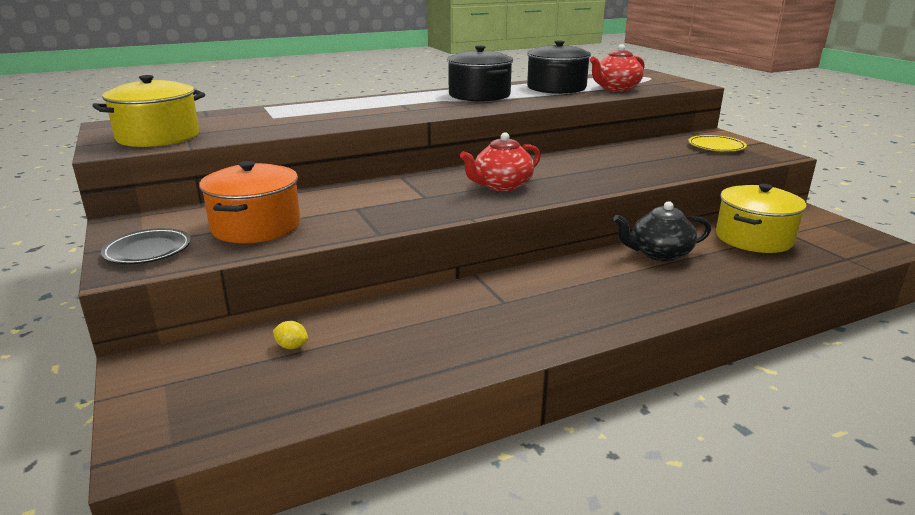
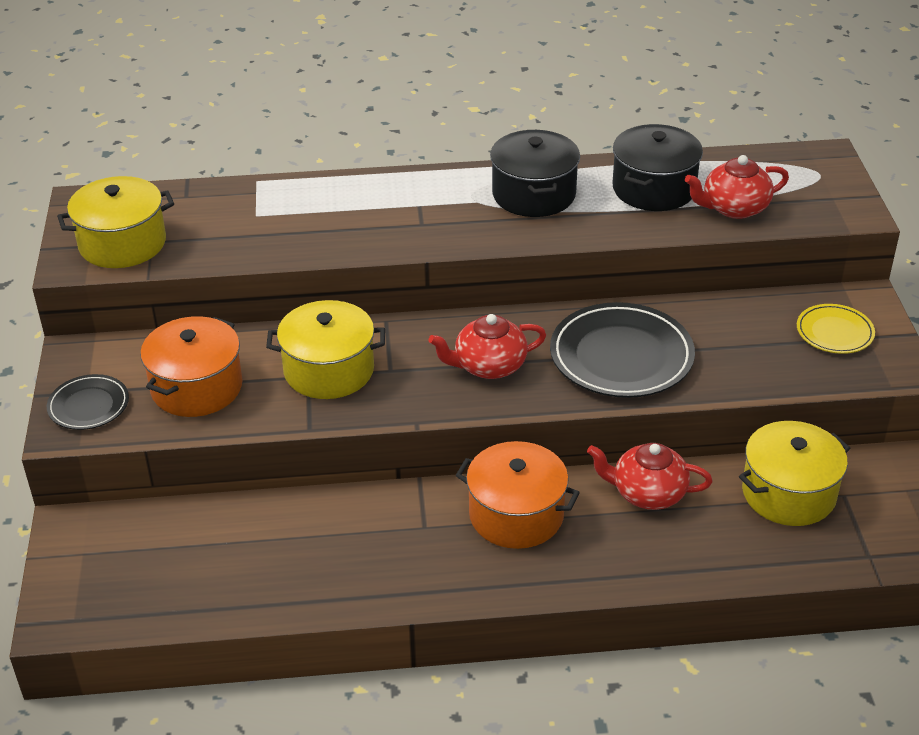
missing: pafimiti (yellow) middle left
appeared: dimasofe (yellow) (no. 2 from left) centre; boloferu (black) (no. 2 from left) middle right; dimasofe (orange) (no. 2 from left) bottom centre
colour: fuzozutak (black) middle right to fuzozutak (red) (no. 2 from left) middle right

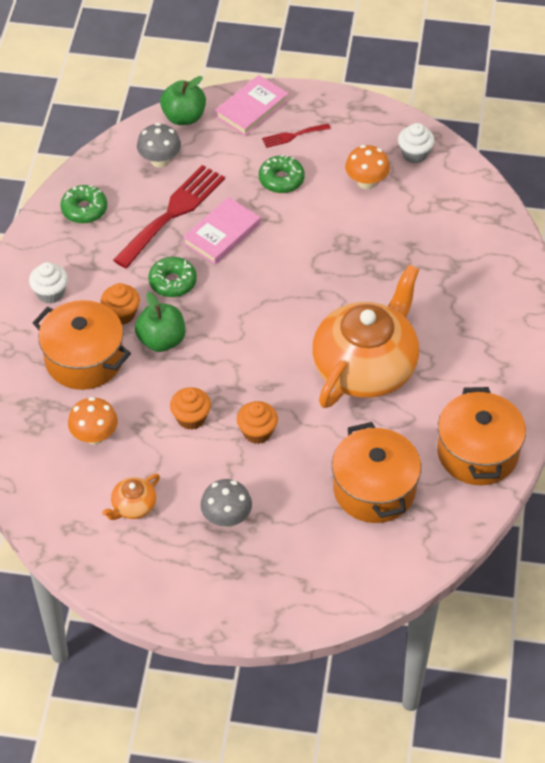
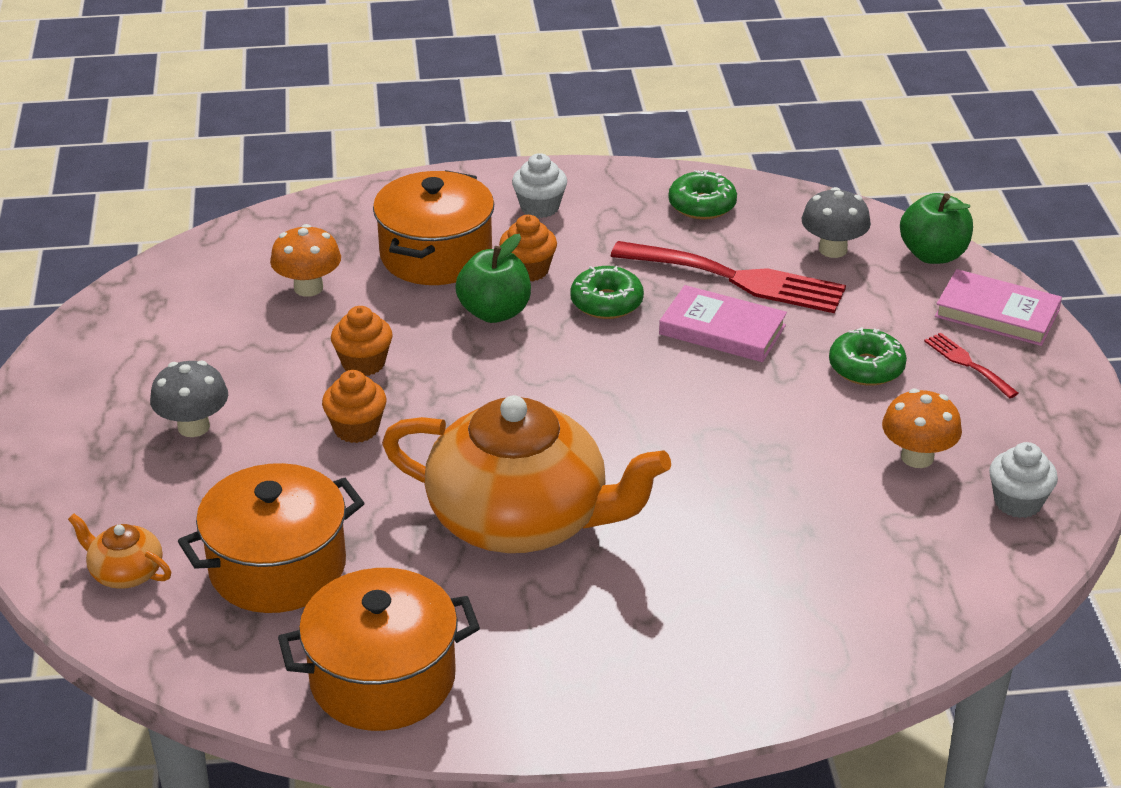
relocated: fuzozutak (orange) (no. 1 from left) middle left to bottom left

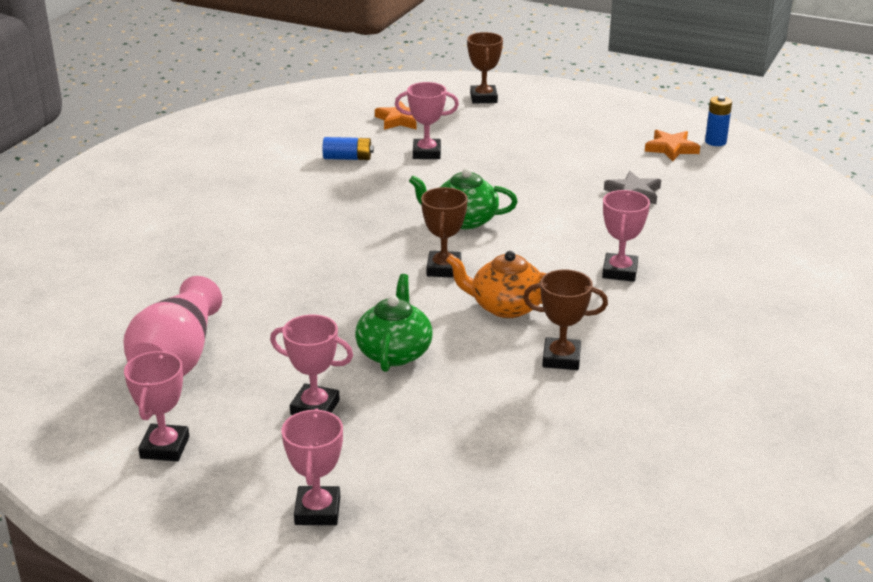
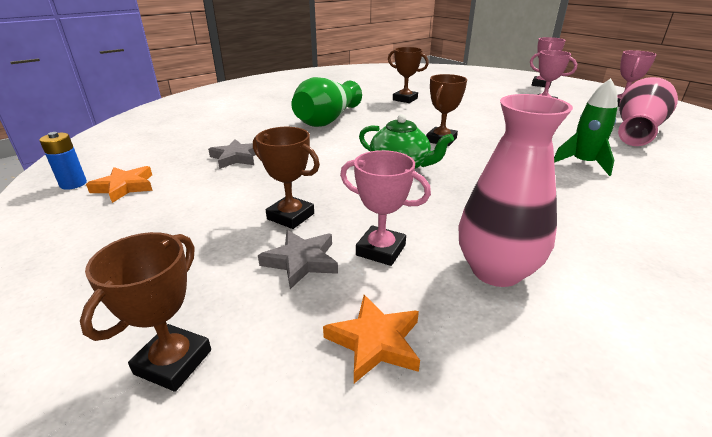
missing: fuzozutak (orange) centre; fuzozutak (green) (no. 1 from left) centre
appeared: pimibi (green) top right; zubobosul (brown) (no. 2 from left) centre; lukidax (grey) (no. 2 from left) centre
exchanged: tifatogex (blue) (no. 1 from left) top centre to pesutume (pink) (no. 1 from left) middle right; zubobosul (pink) (no. 5 from left) middle right to pesutume (green) top centre

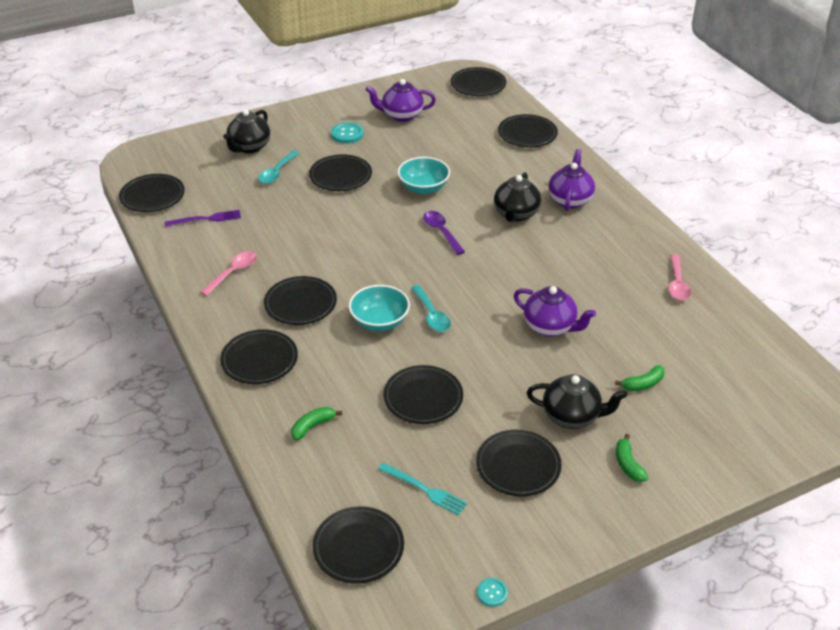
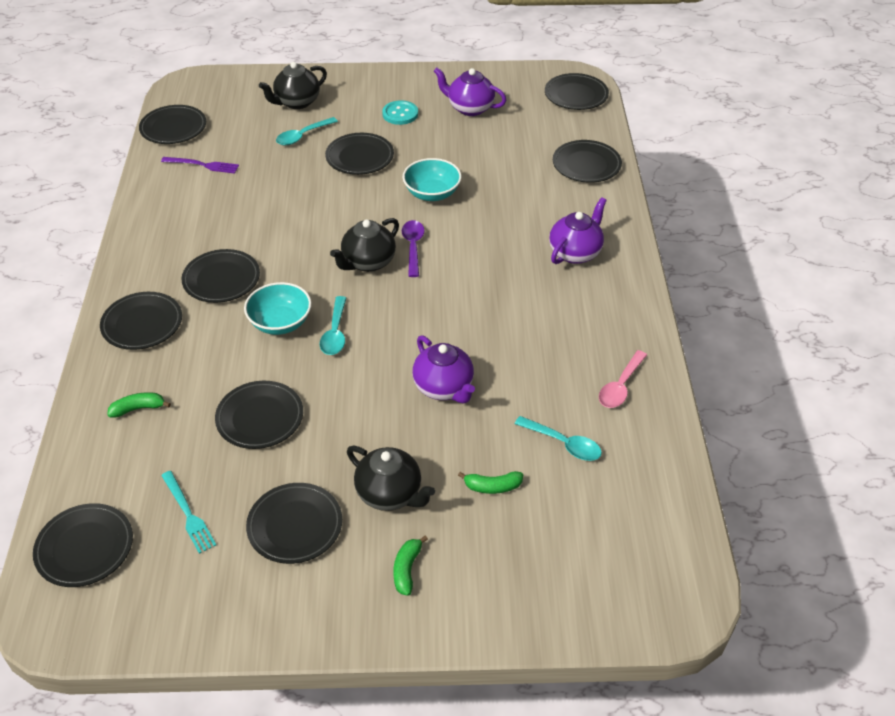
missing: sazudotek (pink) (no. 1 from left) middle left; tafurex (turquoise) (no. 2 from left) bottom centre
appeared: sazudotek (turquoise) (no. 3 from left) centre
relocated: fuzozutak (black) (no. 2 from left) top centre to centre

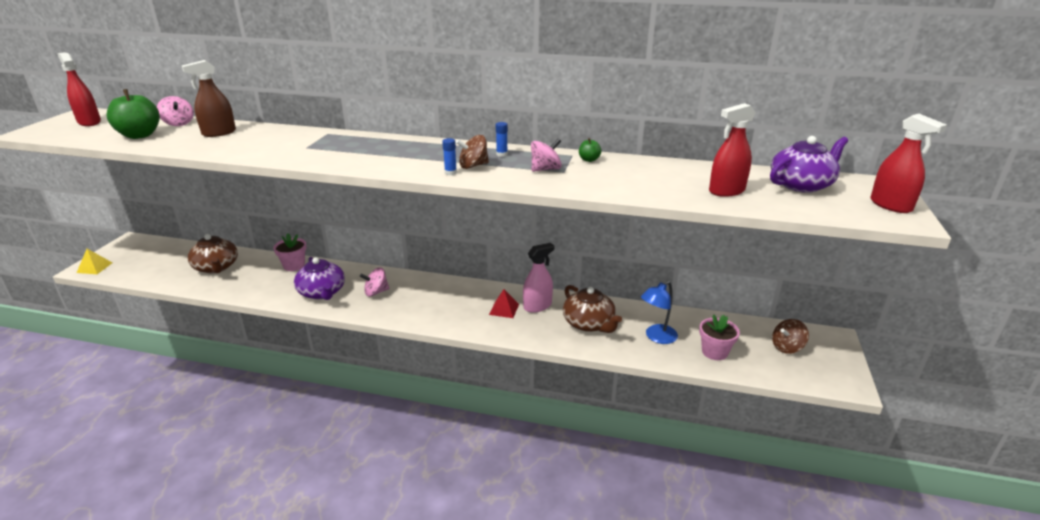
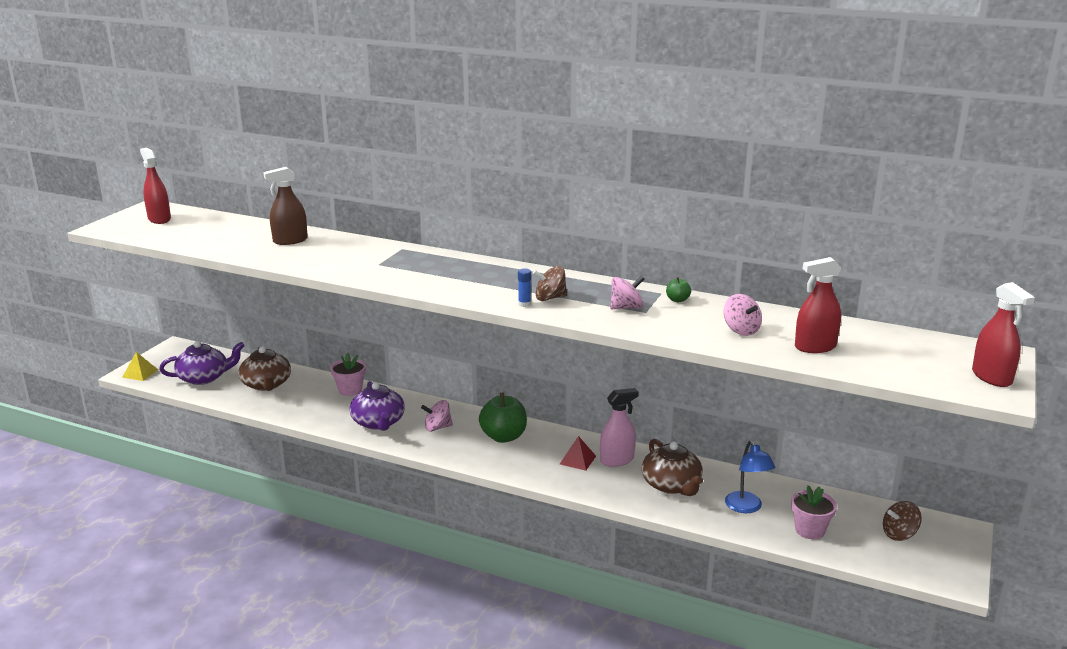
missing: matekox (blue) (no. 2 from left) top centre
relocated: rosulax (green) (no. 1 from left) top left to centre; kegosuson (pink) (no. 1 from left in the first image) top left to kegosuson (pink) (no. 3 from left) middle right; fuzozutak (purple) (no. 2 from left in the first image) top right to fuzozutak (purple) (no. 1 from left) middle left
spun: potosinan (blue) centre = bottom right 75 degrees counterclockwise

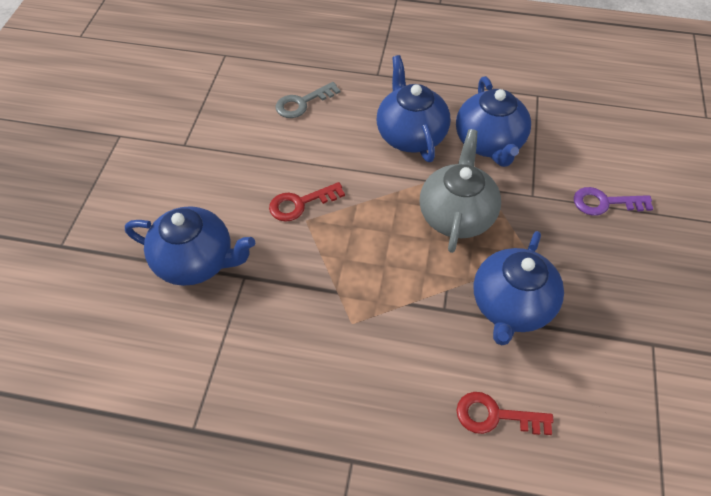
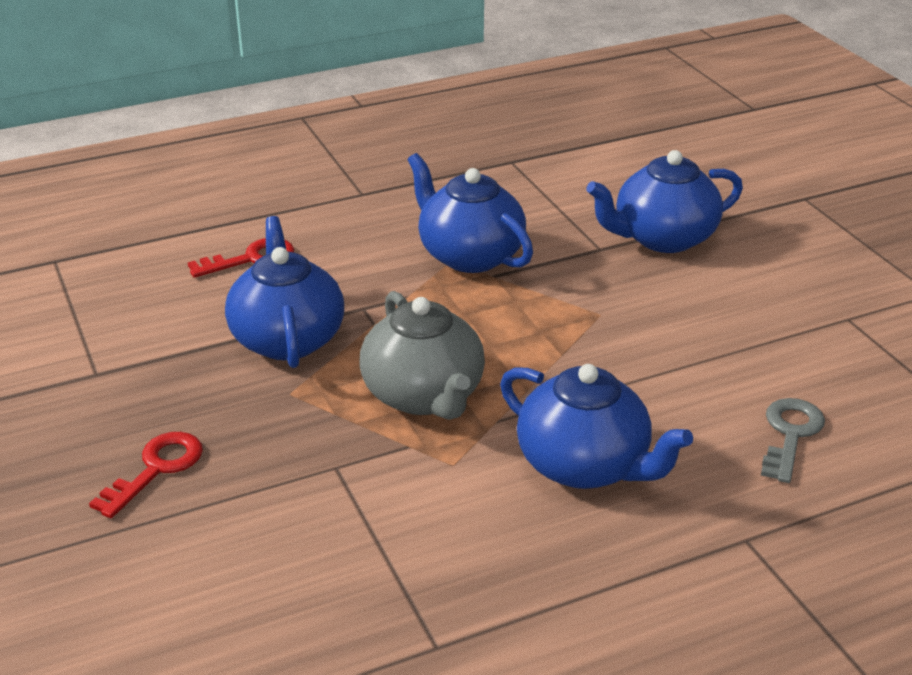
missing: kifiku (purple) middle right
relocated: fuzozutak (blue) (no. 3 from left in the first image) top right to fuzozutak (blue) (no. 2 from left) top centre; kifiku (red) (no. 1 from left) centre to bottom left

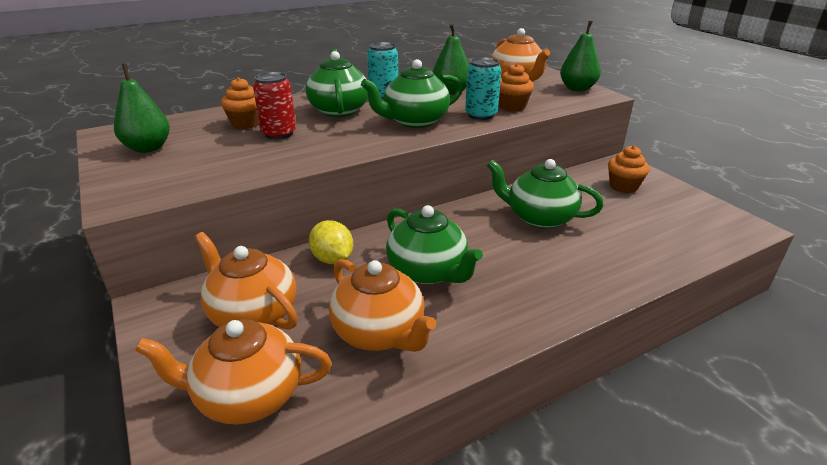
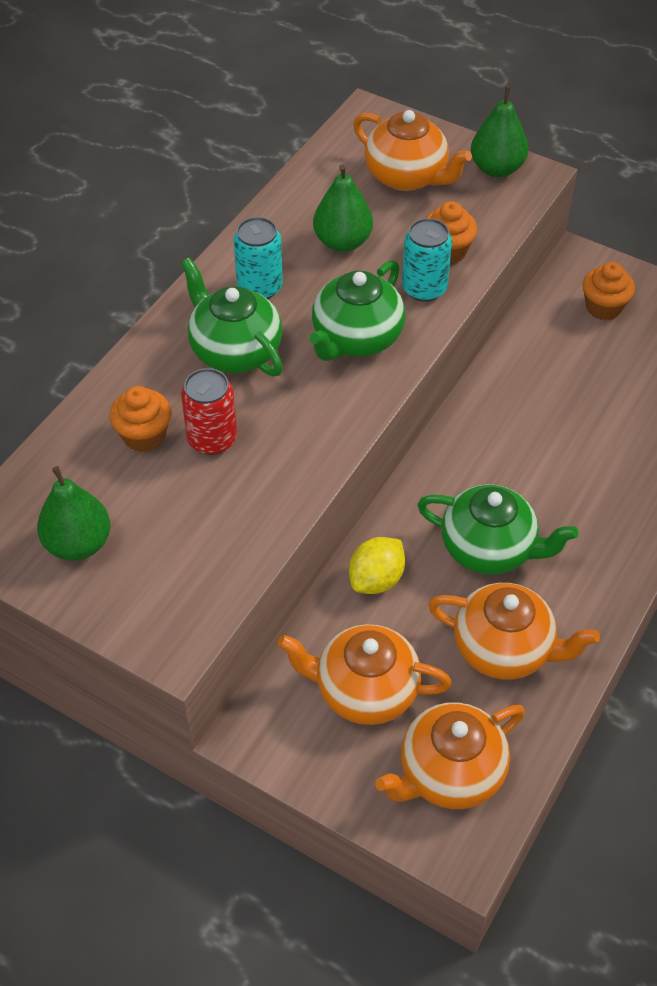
missing: fuzozutak (green) (no. 4 from left) centre
spun: pafimiti (yellow) centre = centre 75 degrees counterclockwise

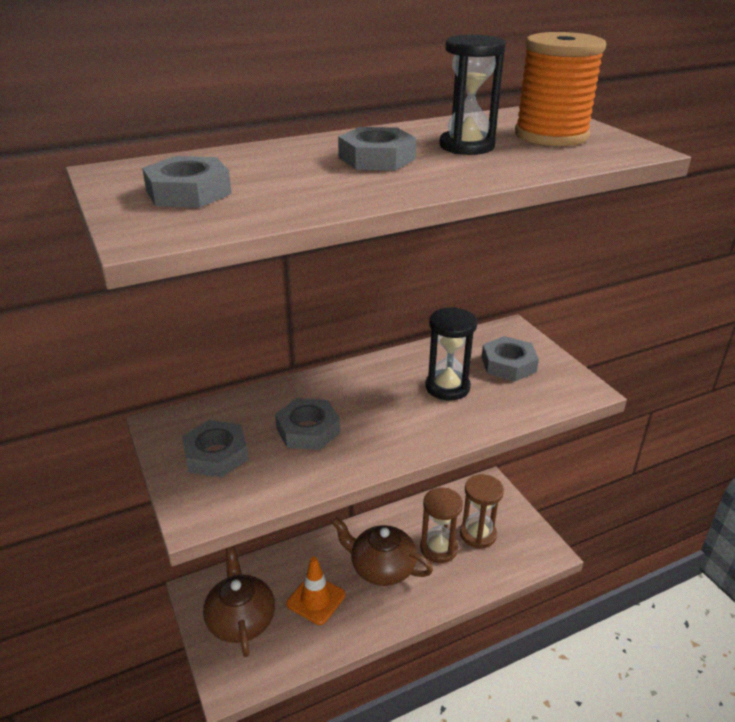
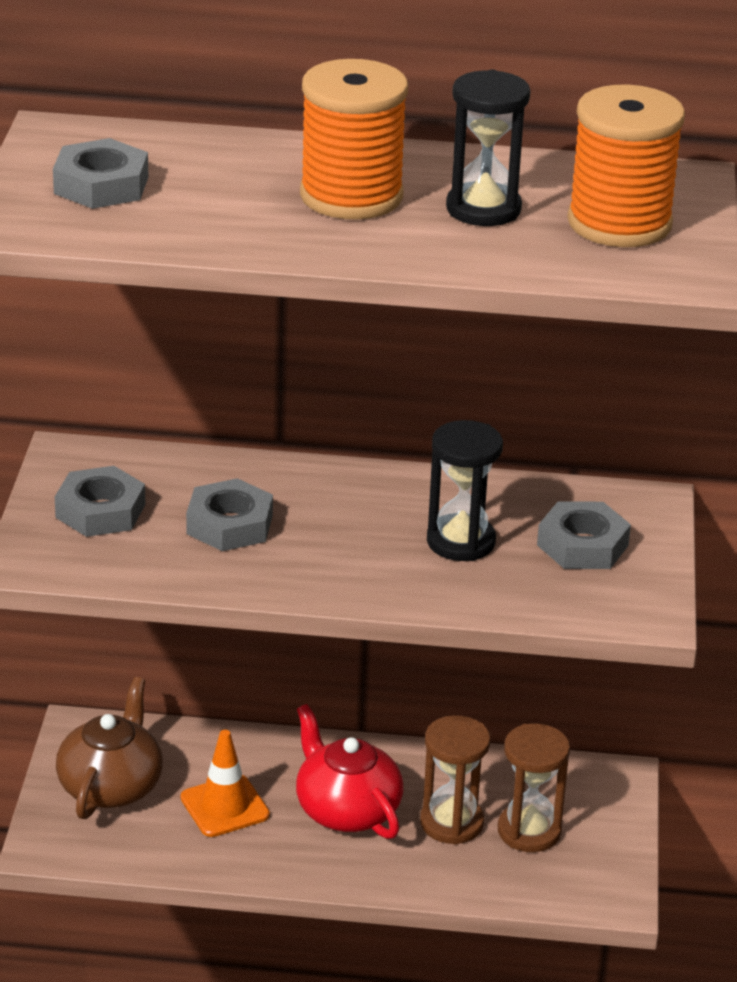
exchanged: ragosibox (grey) (no. 4 from left) top centre to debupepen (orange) (no. 1 from left) top centre
colour: fuzozutak (brown) (no. 2 from left) bottom centre to fuzozutak (red) bottom centre

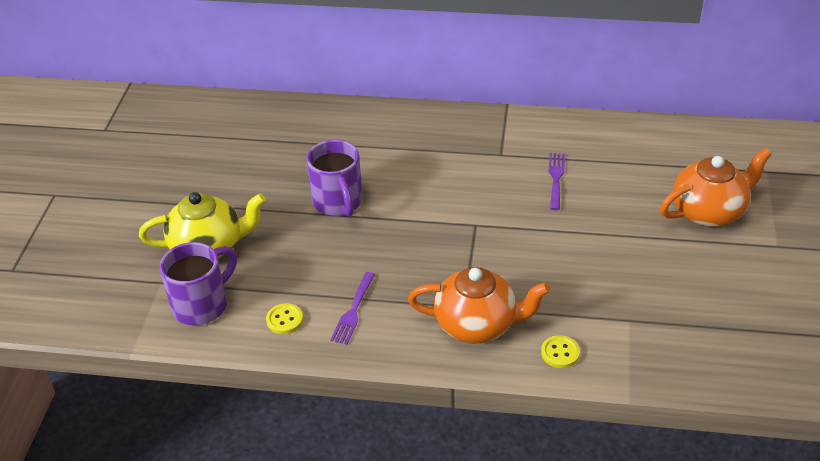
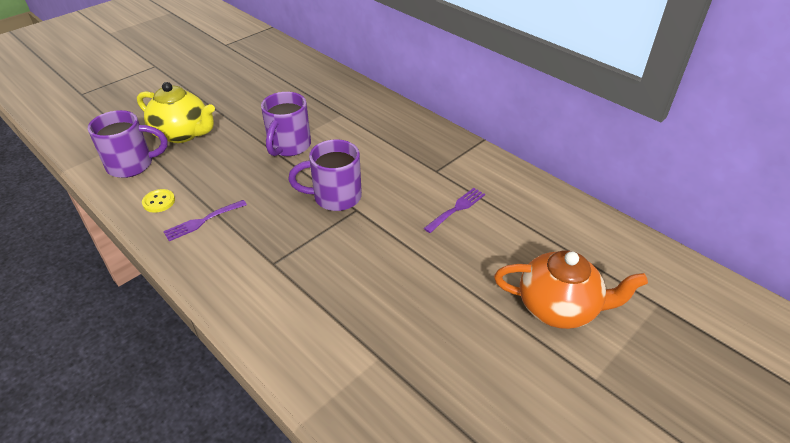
missing: fuzozutak (orange) (no. 1 from left) centre; tafurex (yellow) (no. 2 from left) bottom right
appeared: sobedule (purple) (no. 3 from left) centre

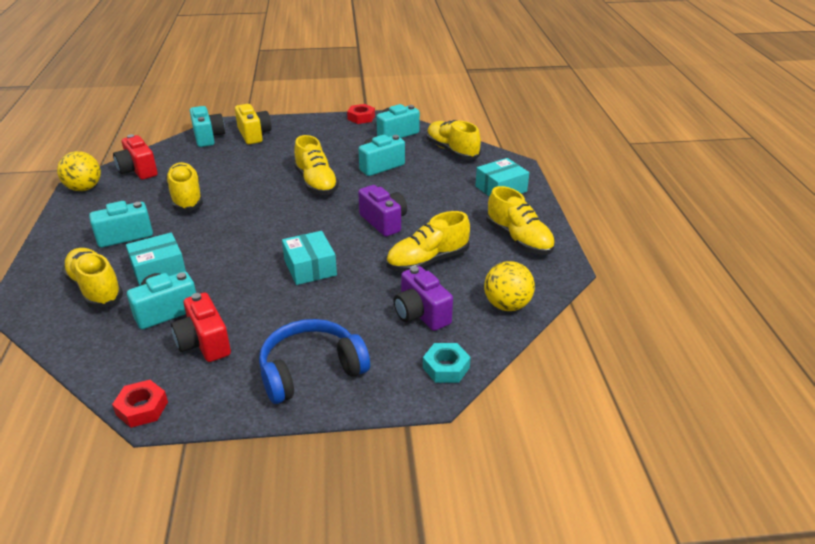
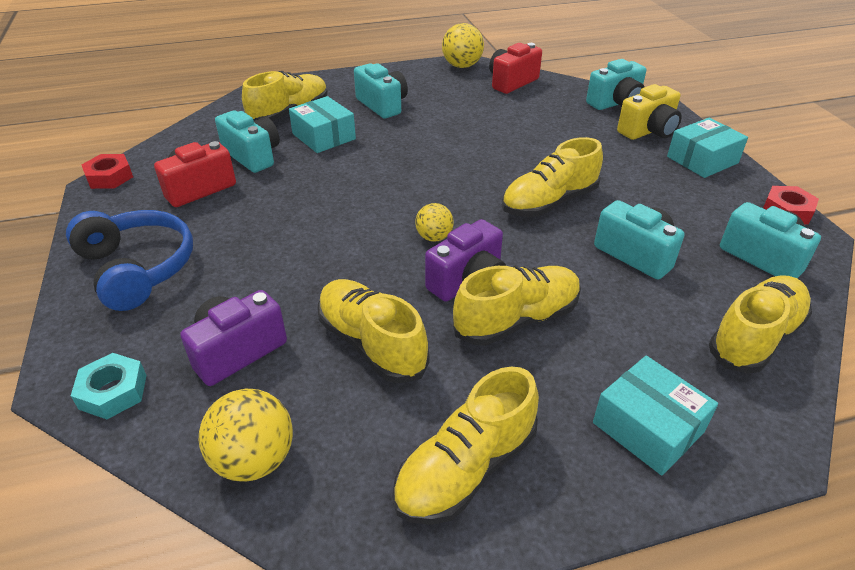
appeared: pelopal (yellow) (no. 2 from left) centre
relocated: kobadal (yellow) (no. 2 from left in the first image) middle left to kobadal (yellow) (no. 4 from left) centre; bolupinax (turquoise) (no. 2 from left in the first image) centre to bolupinax (turquoise) (no. 3 from left) top right

